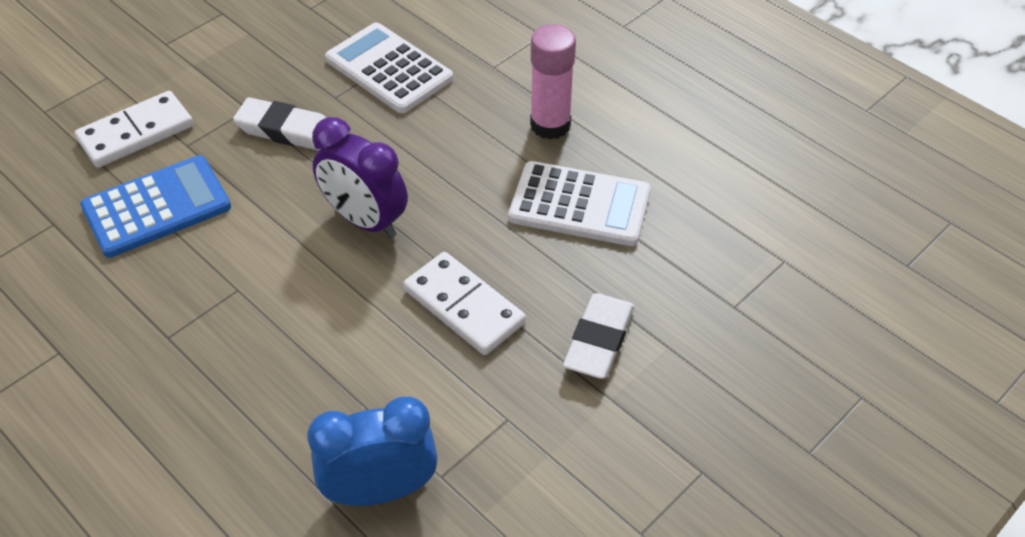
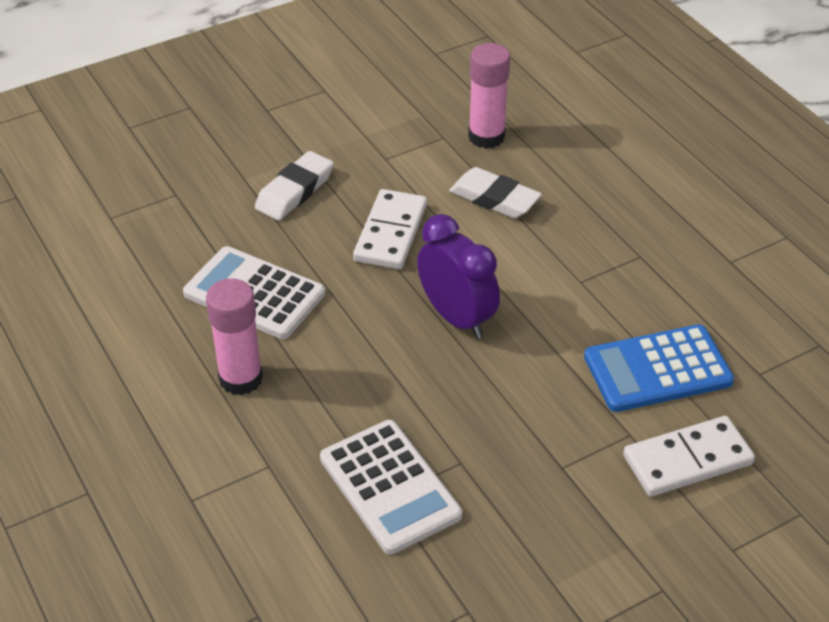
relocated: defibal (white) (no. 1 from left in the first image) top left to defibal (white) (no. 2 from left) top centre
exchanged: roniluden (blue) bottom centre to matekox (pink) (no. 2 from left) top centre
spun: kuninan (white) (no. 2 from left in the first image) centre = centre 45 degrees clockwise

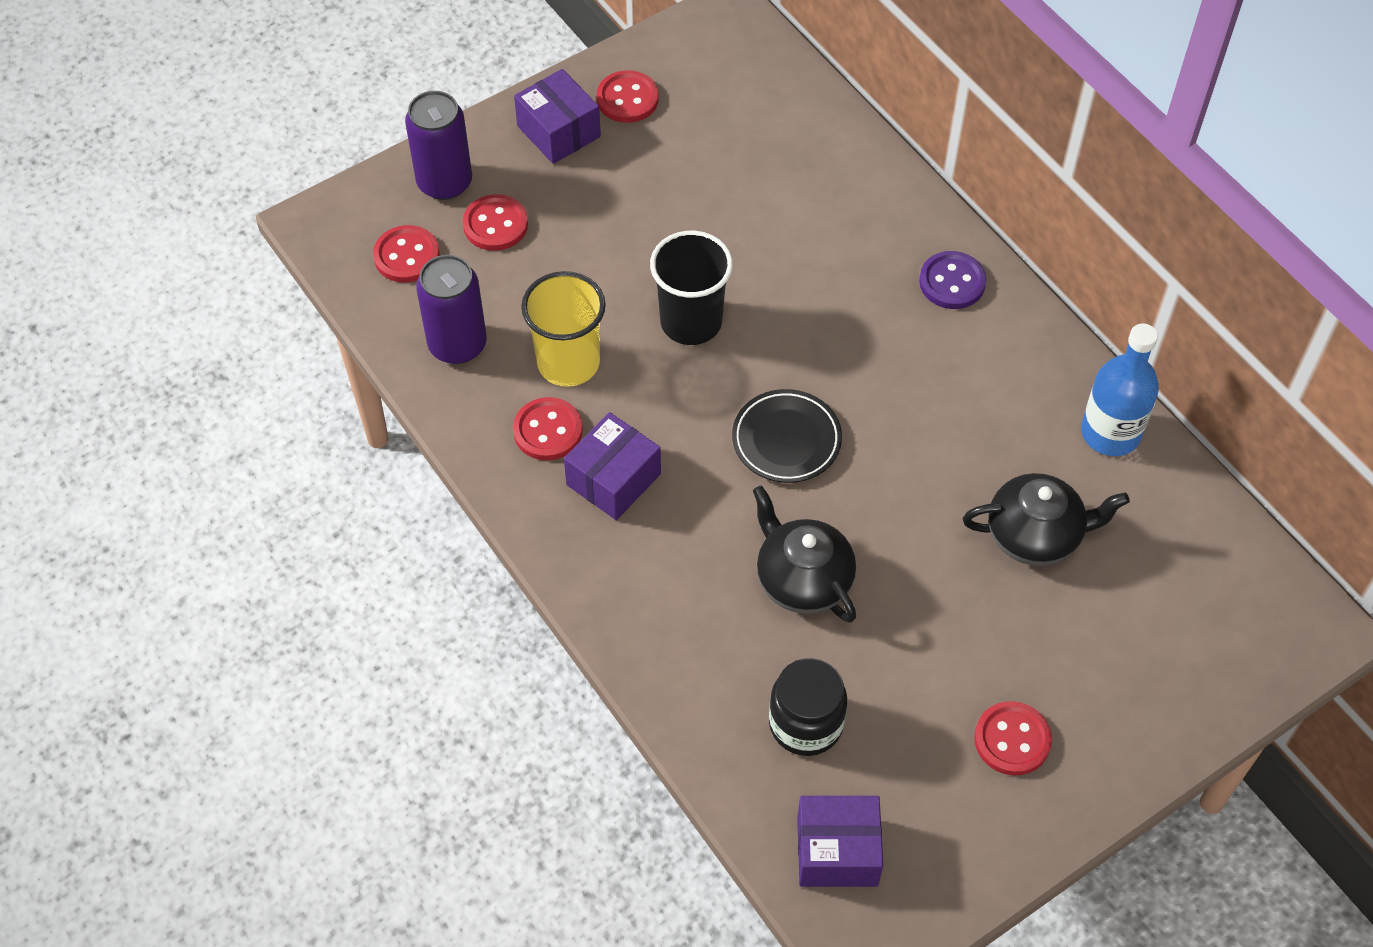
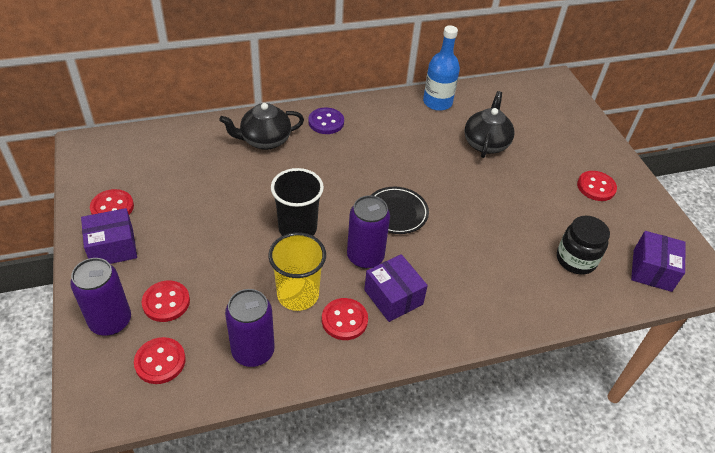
appeared: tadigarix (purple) (no. 3 from left) centre
relocated: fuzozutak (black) (no. 1 from left) centre to top centre

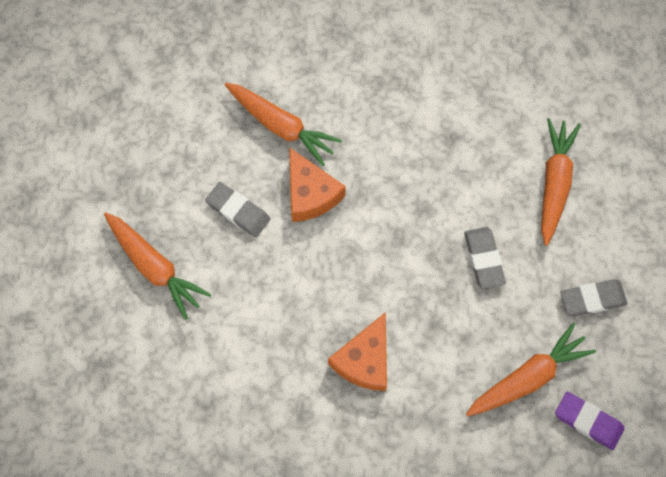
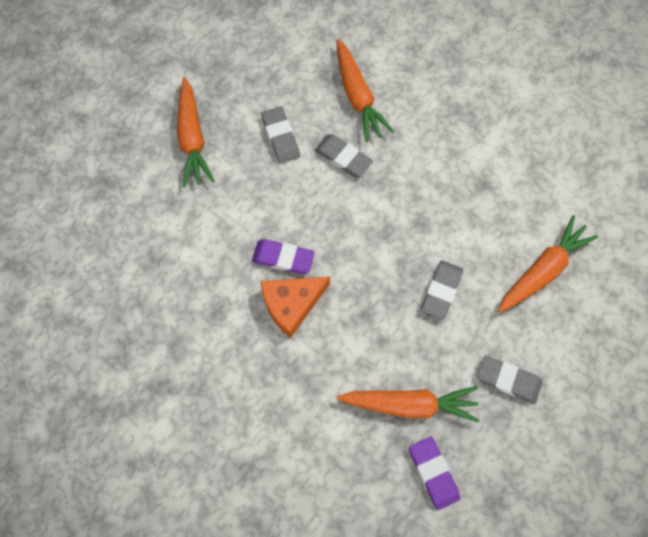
appeared: defibal (purple) (no. 1 from left) centre
exchanged: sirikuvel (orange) (no. 1 from left) centre to defibal (grey) (no. 2 from left) top centre

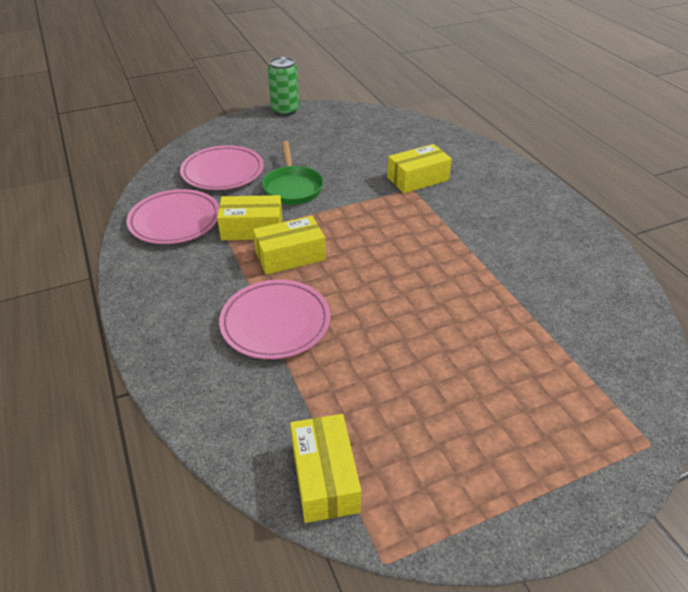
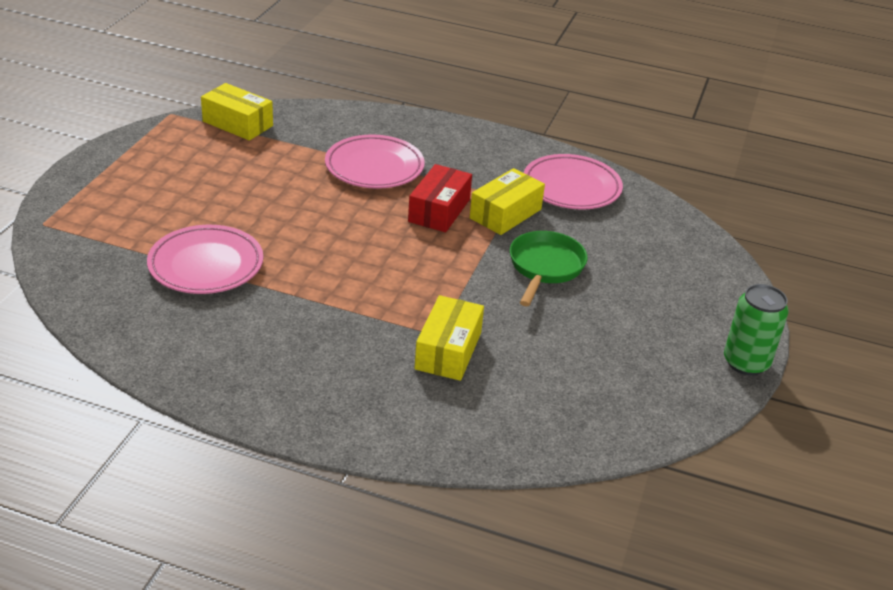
relocated: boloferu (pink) (no. 2 from left in the first image) top left to boloferu (pink) (no. 1 from left) middle left
colour: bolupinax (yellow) (no. 2 from left) centre to bolupinax (red) centre
spun: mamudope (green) top centre = centre 75 degrees clockwise

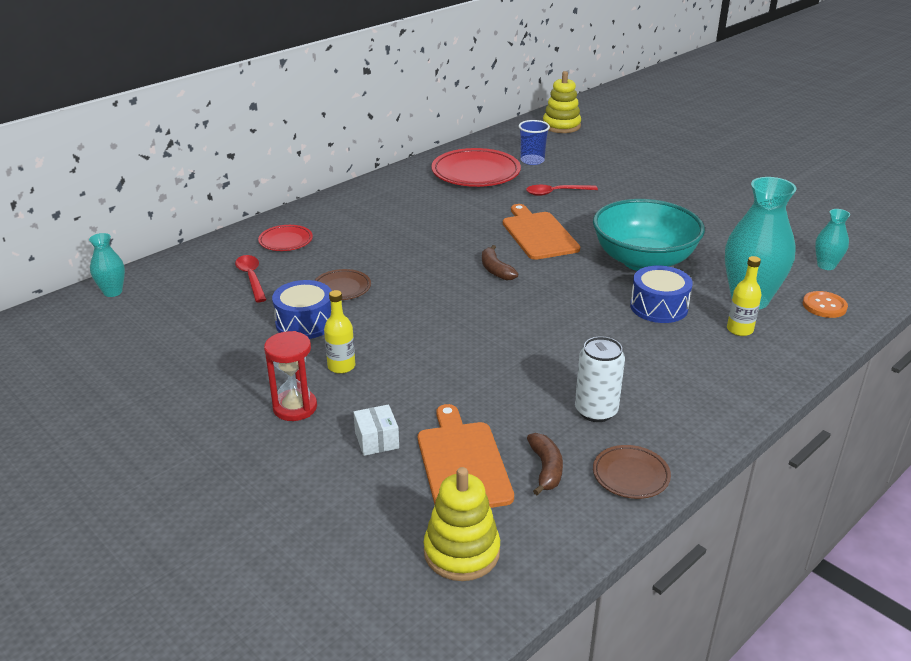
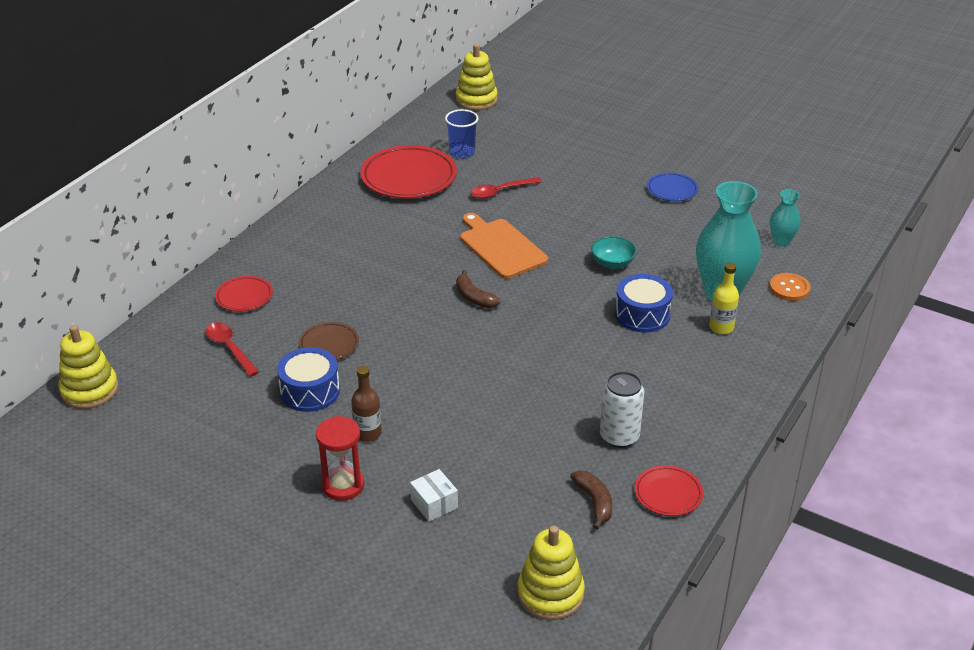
missing: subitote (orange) (no. 1 from left) bottom centre
appeared: boloferu (blue) top right
exchanged: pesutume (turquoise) (no. 1 from left) middle left to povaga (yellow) (no. 1 from left) middle left
colour: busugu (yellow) (no. 1 from left) centre to busugu (brown) centre; boloferu (brown) (no. 2 from left) bottom right to boloferu (red) (no. 3 from left) bottom right
size: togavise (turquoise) middle right = centre x0.42

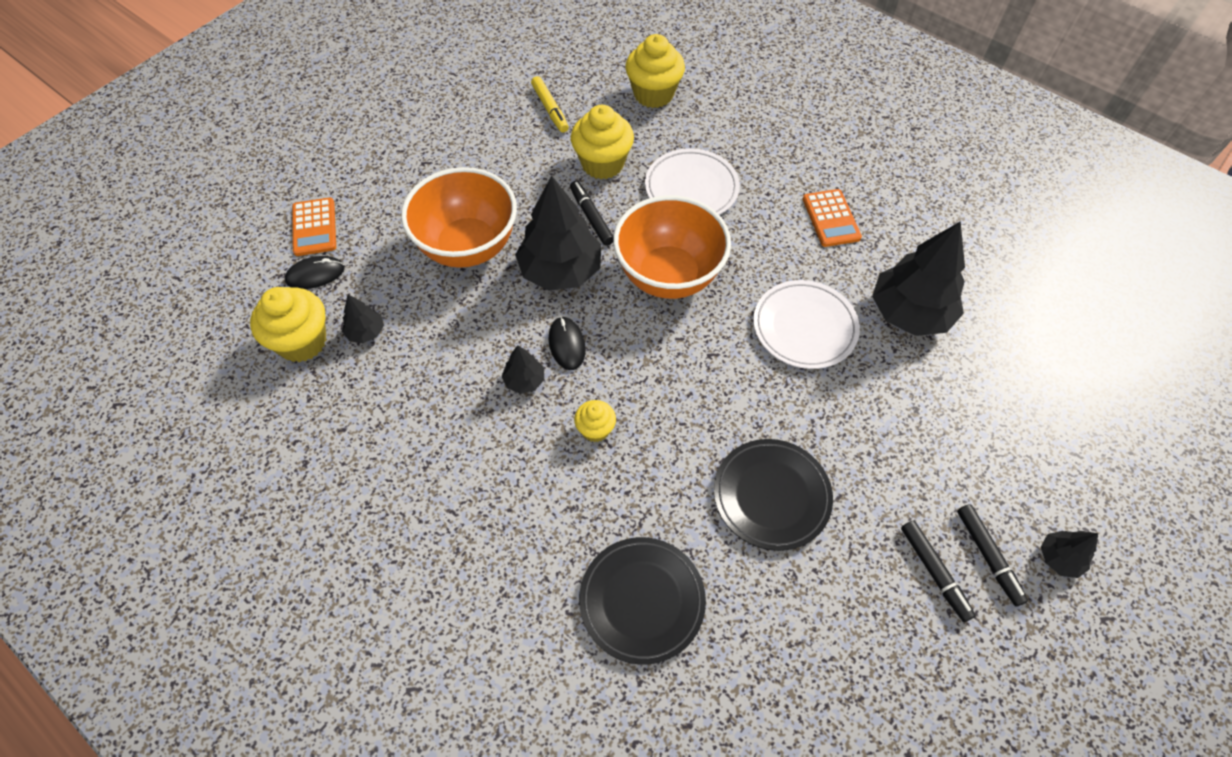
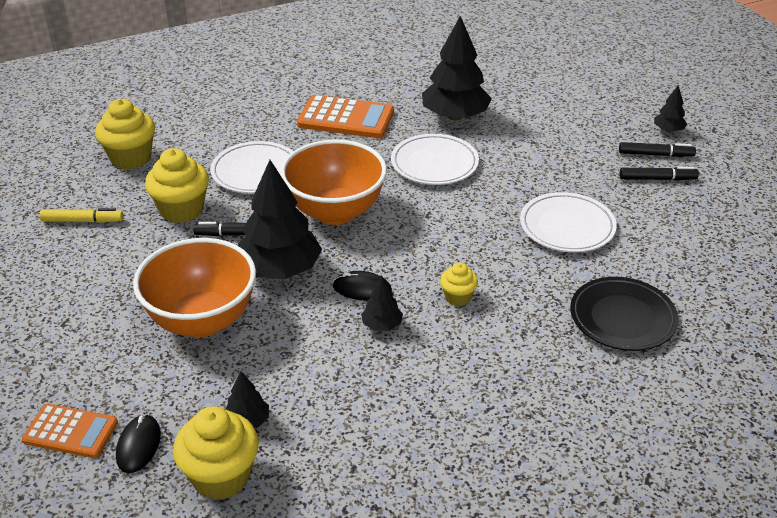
colour: boloferu (black) (no. 2 from left) centre to boloferu (white) (no. 3 from left) middle right
size: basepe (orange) (no. 2 from left) top right = top centre x1.56

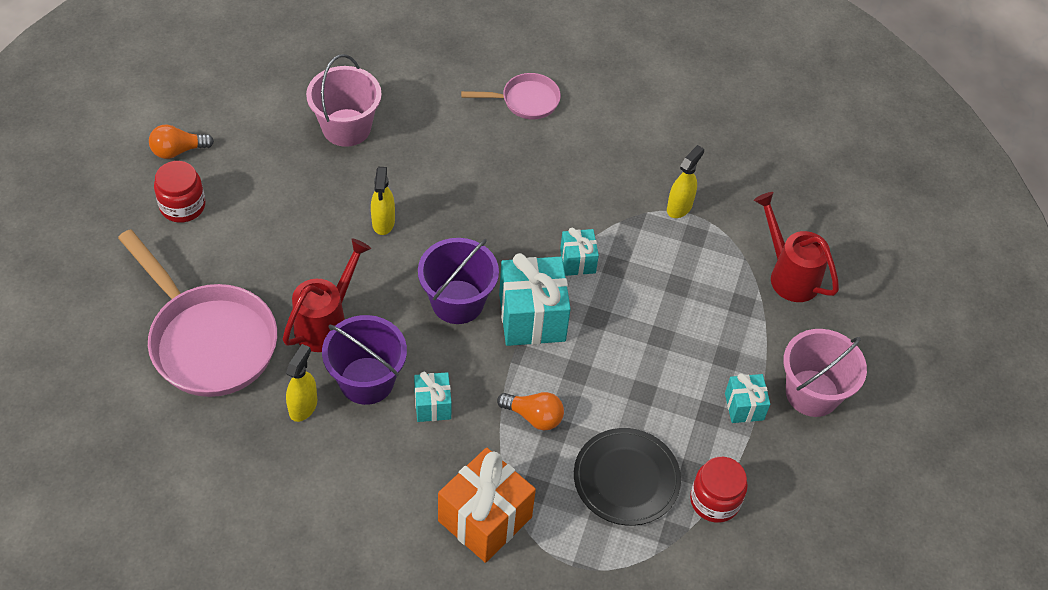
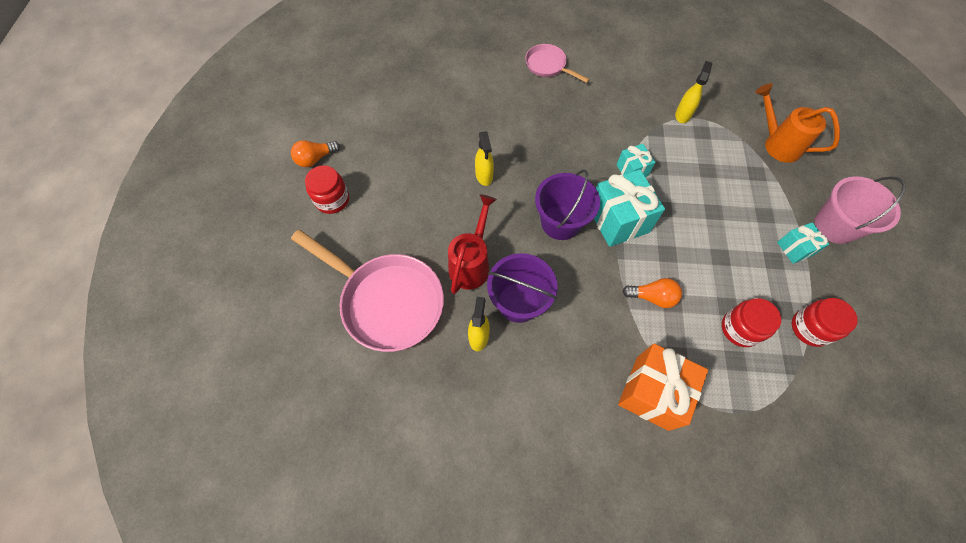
missing: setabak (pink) (no. 1 from left) top left; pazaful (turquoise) (no. 1 from left) bottom centre
exchanged: boloferu (black) bottom centre to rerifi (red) (no. 2 from left) middle right
colour: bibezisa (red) (no. 2 from left) middle right to bibezisa (orange) top right
spun: mamudope (pink) (no. 2 from left) top centre = top centre 120 degrees counterclockwise

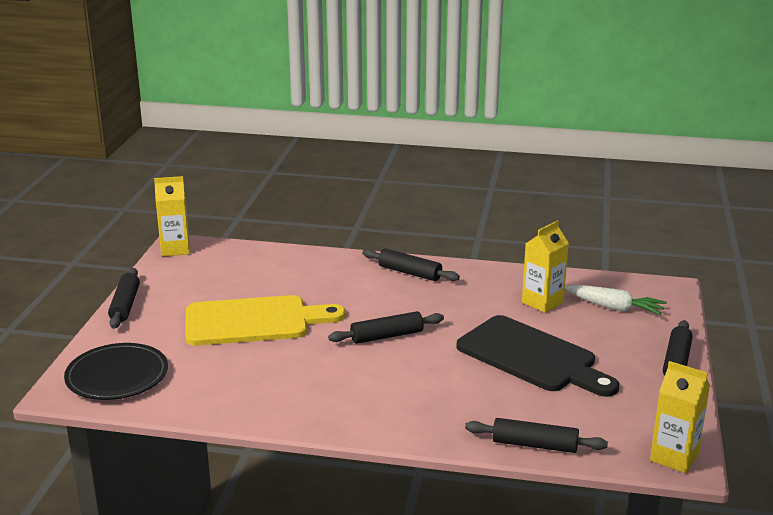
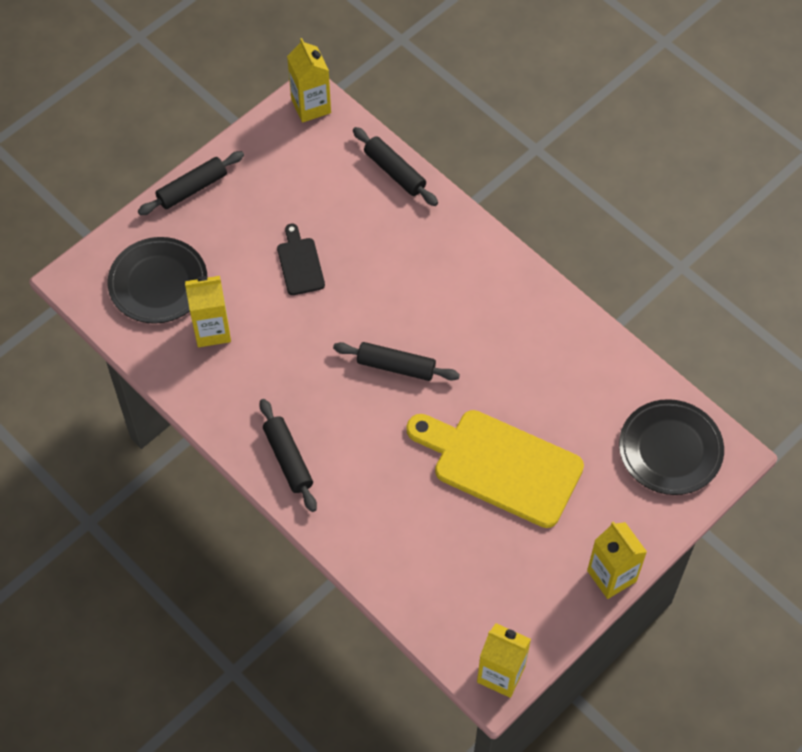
exchanged: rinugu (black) (no. 1 from left) middle left to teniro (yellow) (no. 4 from left) bottom right; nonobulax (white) middle right to boloferu (black) (no. 1 from left) middle left
size: subitote (black) bottom right = centre x0.48

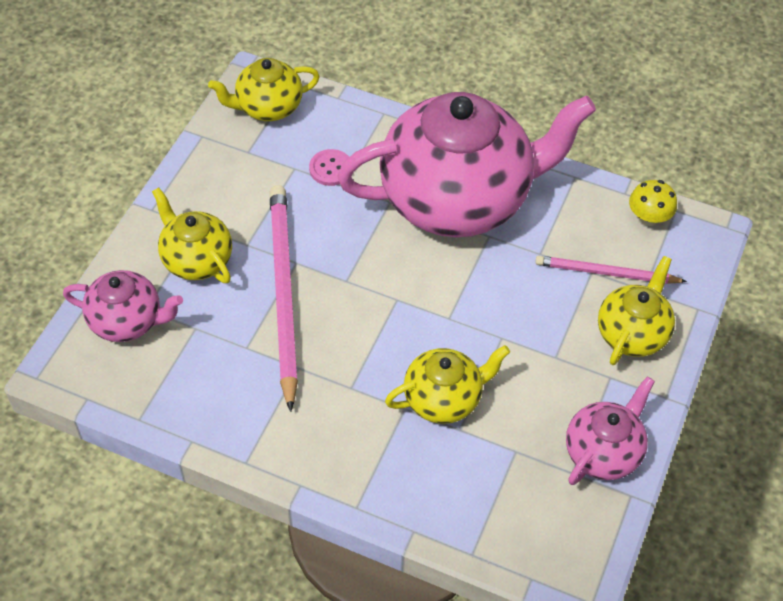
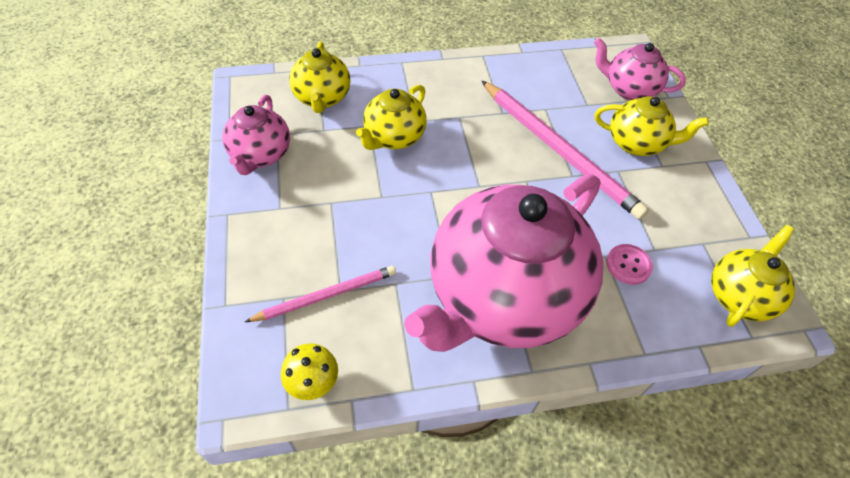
relocated: fuzozutak (yellow) (no. 4 from left in the first image) middle right to fuzozutak (yellow) (no. 1 from left) top centre
spun: fuzozutak (pink) (no. 1 from left in the first image) middle left = top right 45 degrees clockwise

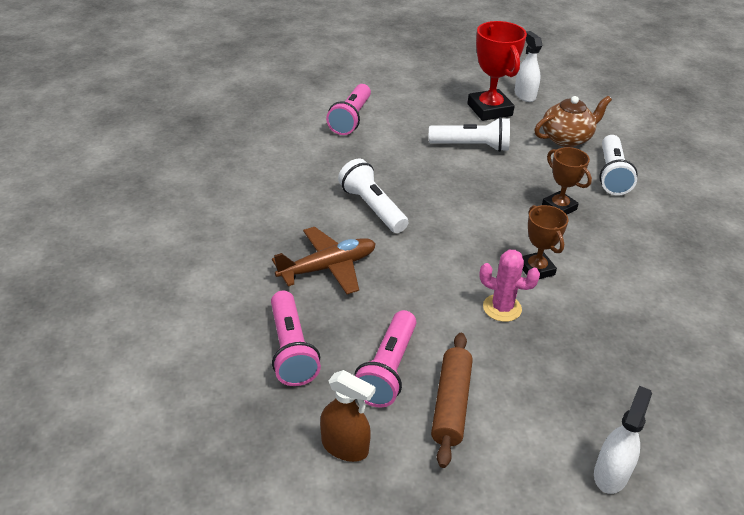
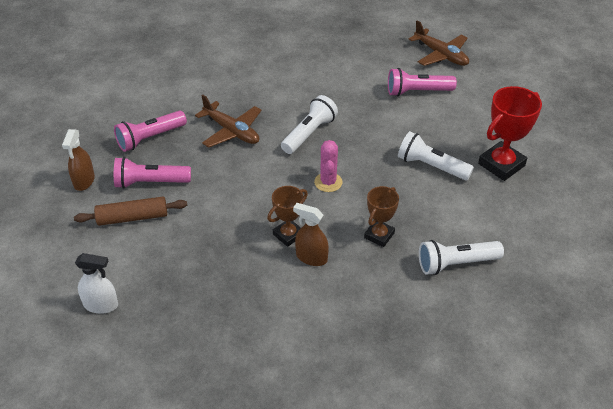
missing: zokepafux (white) (no. 1 from left) top right; fuzozutak (brown) top right
appeared: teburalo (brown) (no. 2 from left) top right; zokepafux (brown) (no. 2 from left) centre
relocated: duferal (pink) middle right to centre
spun: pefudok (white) (no. 2 from left) top centre = middle right 135 degrees clockwise

